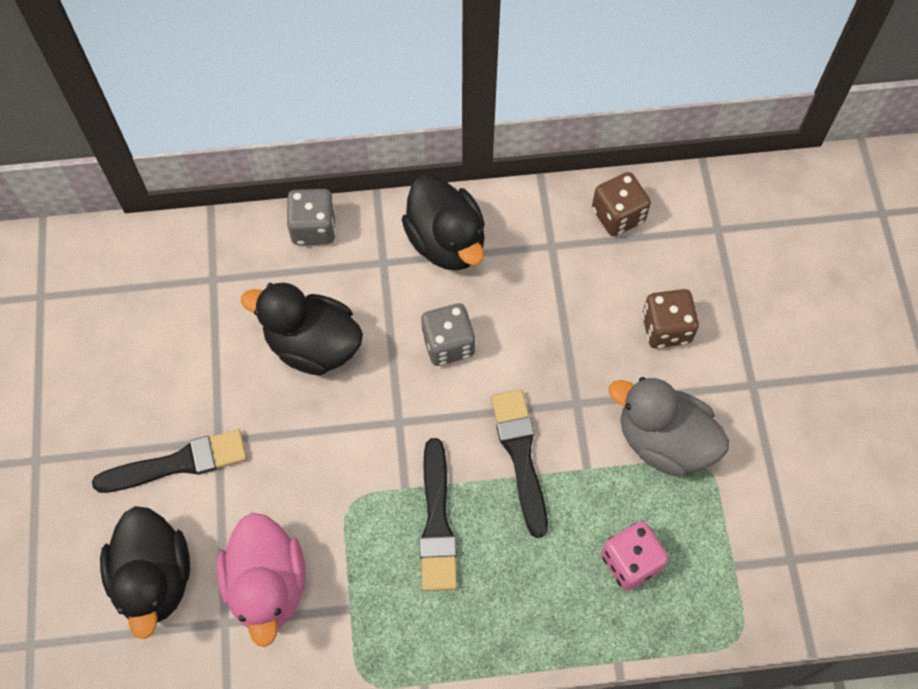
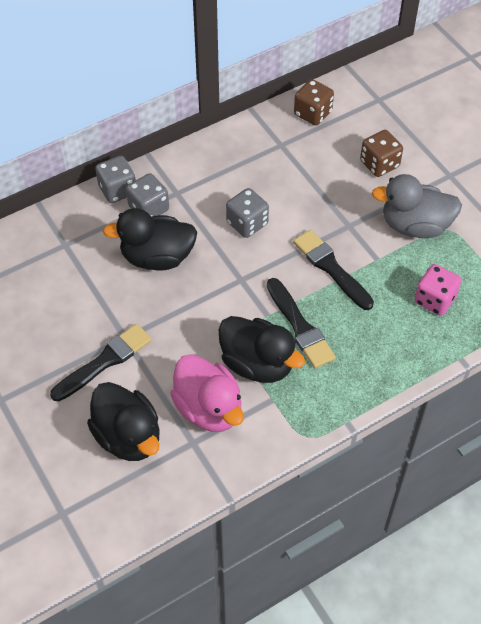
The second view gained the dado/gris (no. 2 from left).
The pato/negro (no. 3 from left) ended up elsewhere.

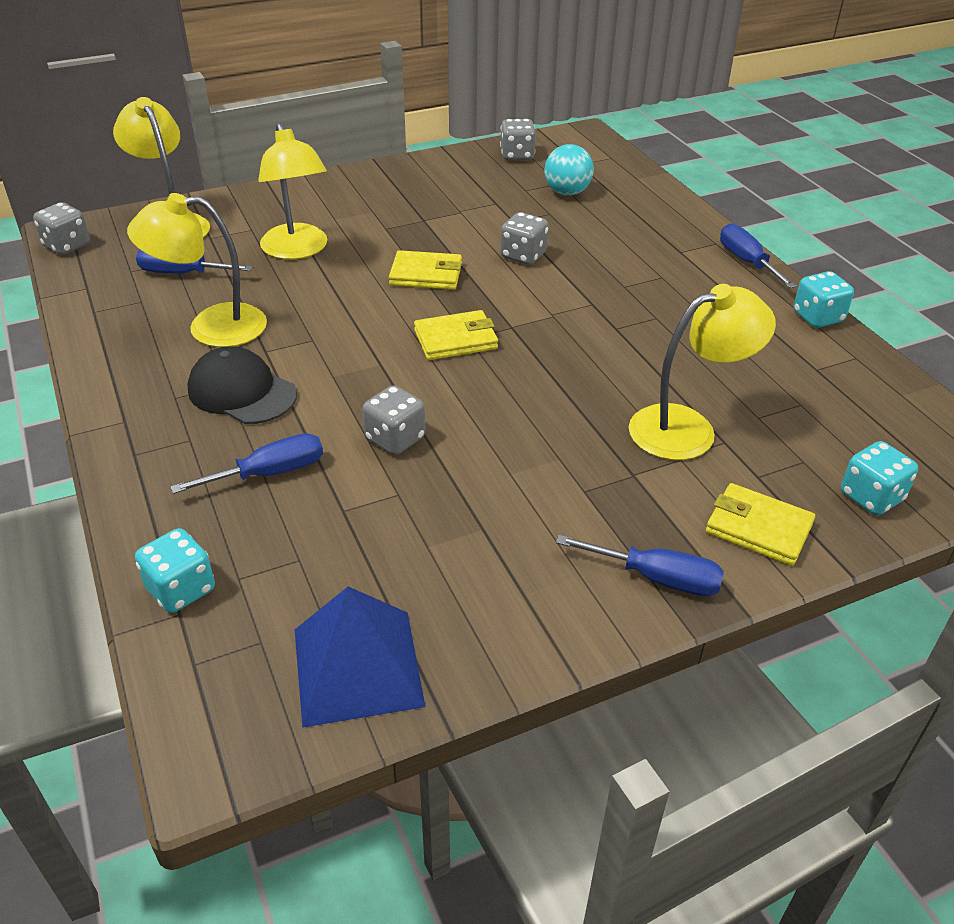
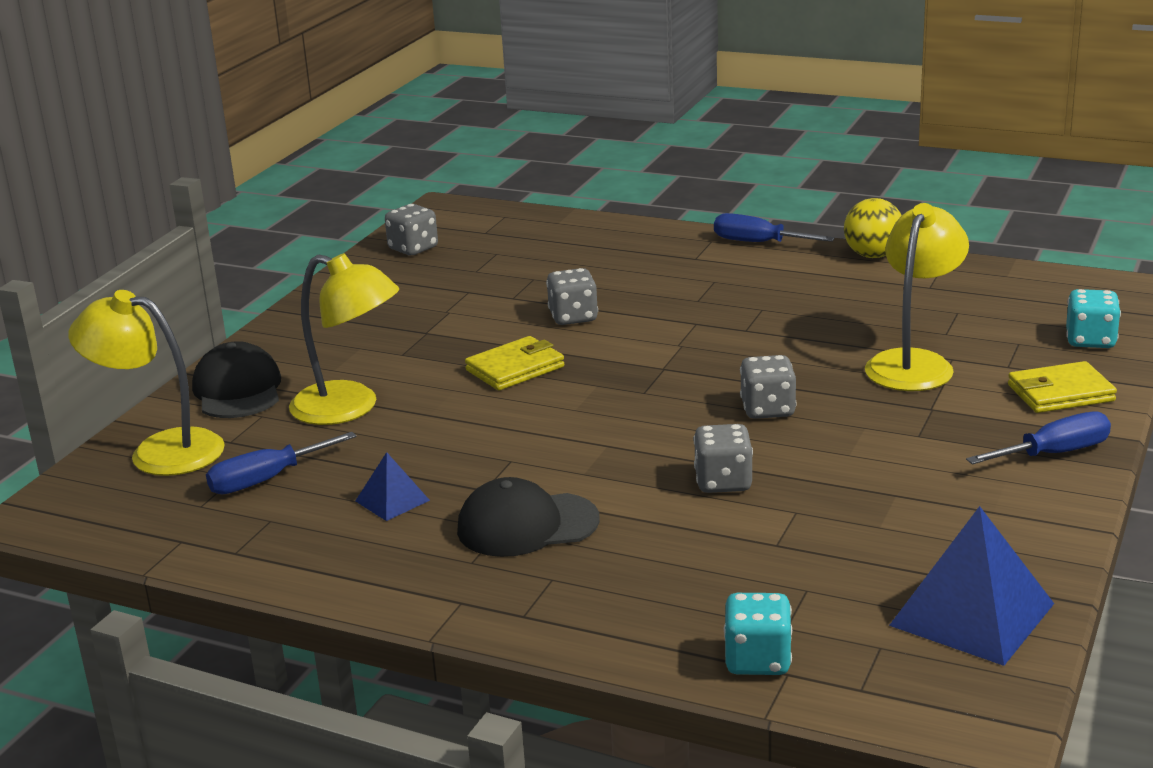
The second view lost the destornillador/azul (no. 2 from left).
The second view lost the cartera/amarillo (no. 2 from left).
The second view lost the pelota/turquesa.
The second view gained the gorra/negro (no. 1 from left).
The dado/gris (no. 1 from left in the first image) ended up elsewhere.
Where the lámpara/amarillo (no. 2 from left) stood, the pirámide/azul (no. 1 from left) came to stand.
Where the dado/turquesa (no. 2 from left) stood, the pelota/amarillo came to stand.

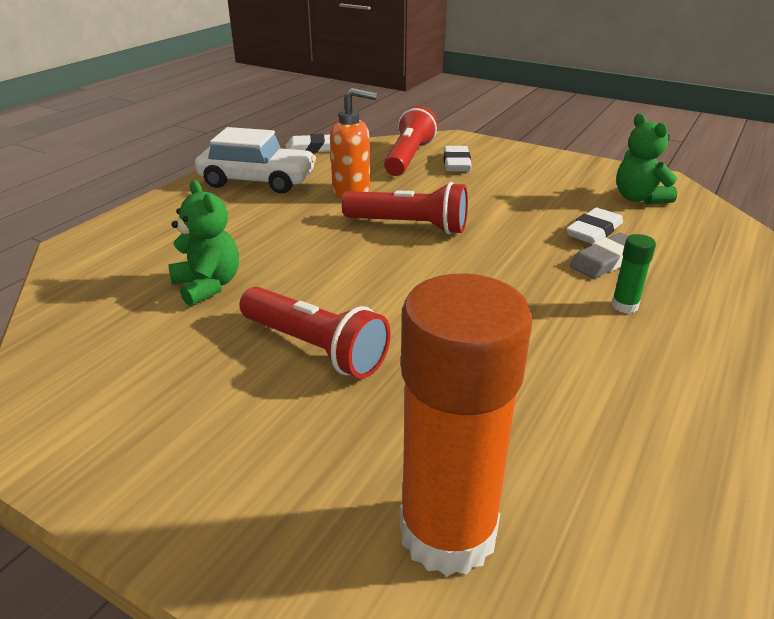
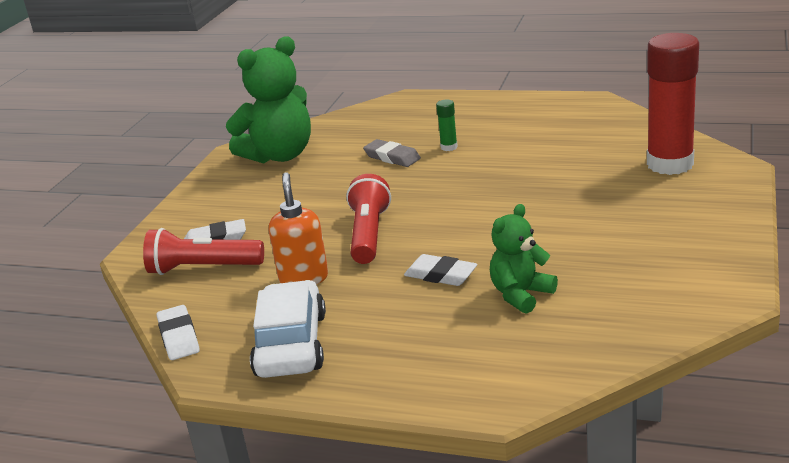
The second view lost the lámpara de mano/rojo (no. 1 from left).
The goma de borrar/blanco (no. 3 from left) ended up elsewhere.
What was the barra de pegamento/naranja turned into the barra de pegamento/rojo.
The size of the osito/verde (no. 2 from left in the first image) changed by a factor of 1.75.

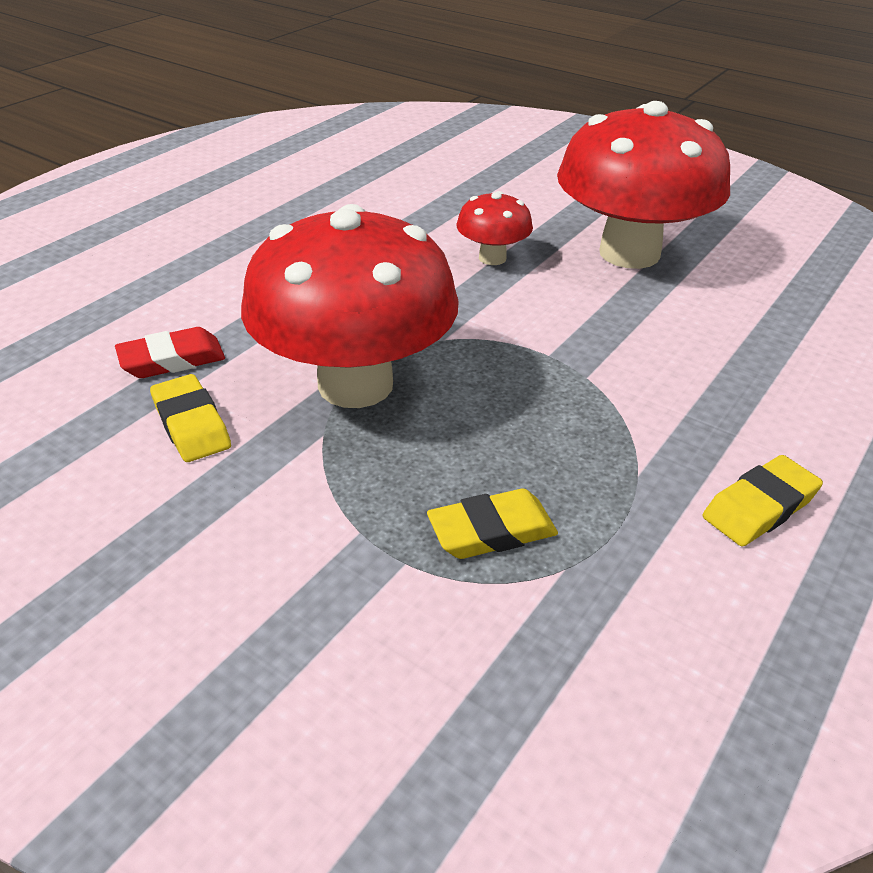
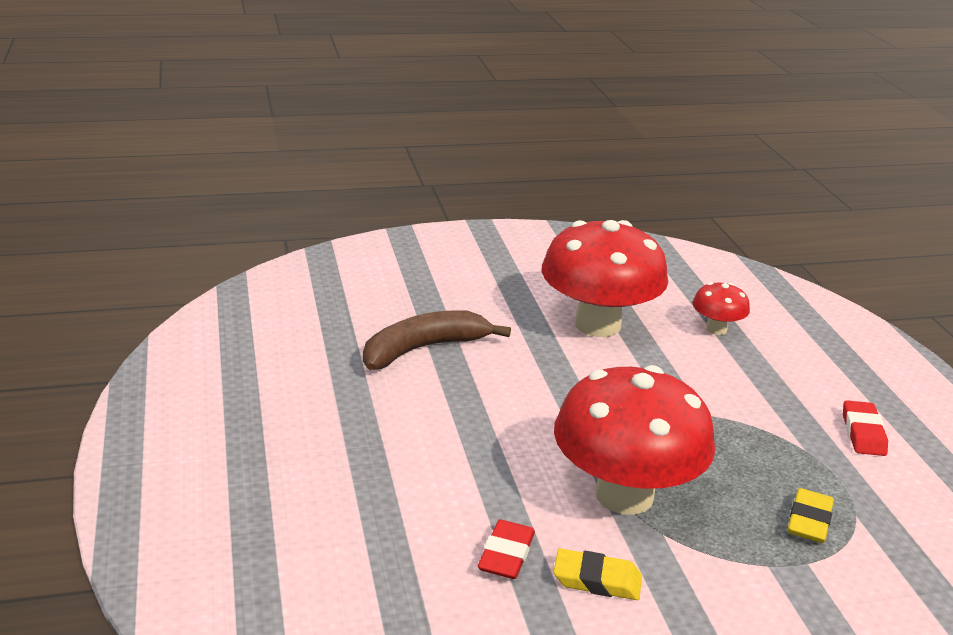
The second view gained the plátano/marrón.
The seta/rojo (no. 2 from left in the first image) ended up elsewhere.
What was the goma de borrar/amarillo (no. 3 from left) turned into the goma de borrar/rojo (no. 2 from left).

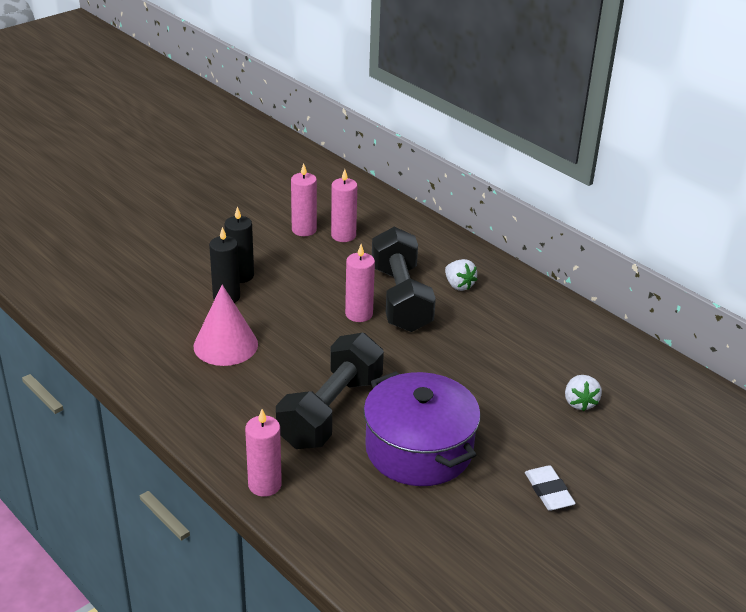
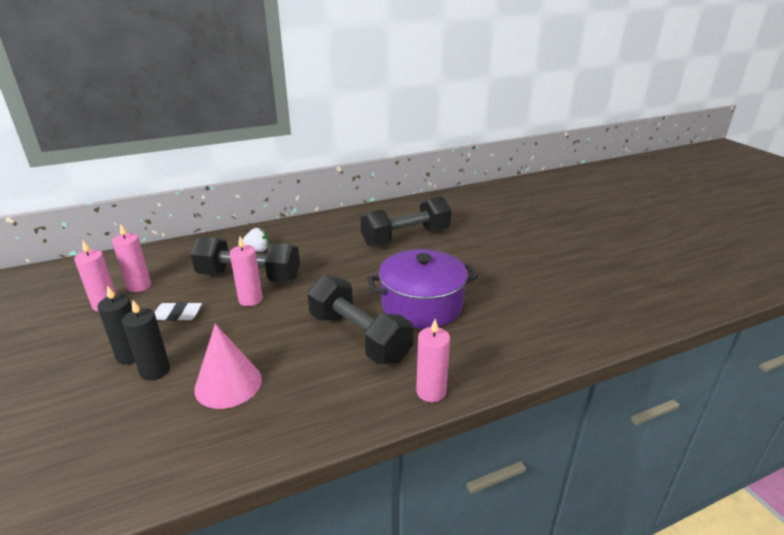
The goma de borrar/blanco ended up elsewhere.
Where the fresa/blanco (no. 2 from left) stood, the mancuerna/negro (no. 3 from left) came to stand.

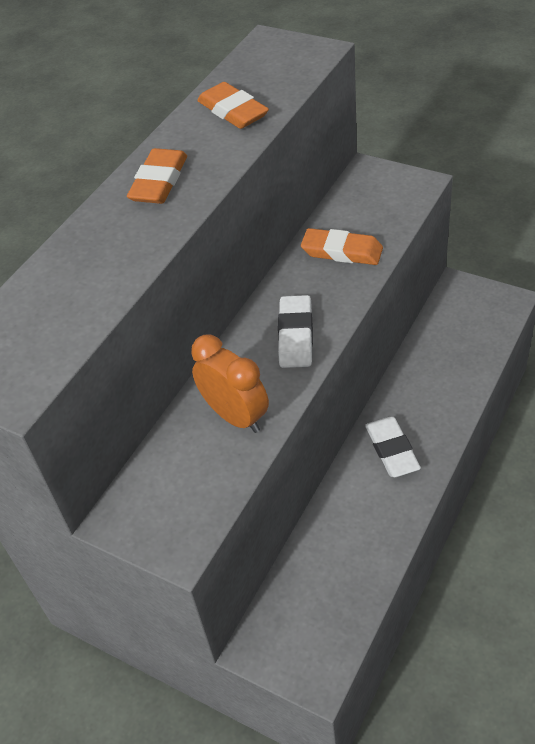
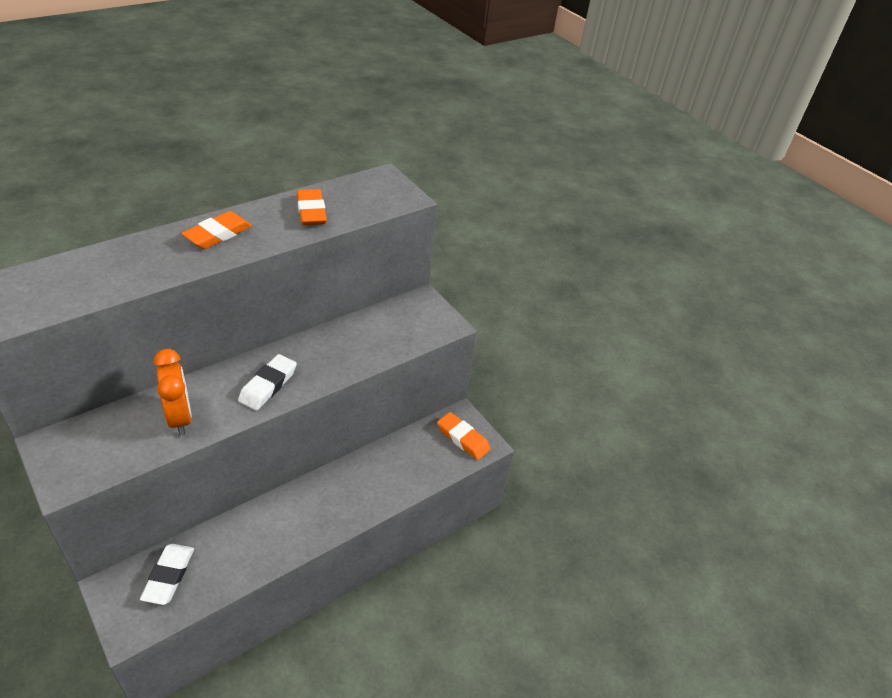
The goma de borrar/naranja (no. 3 from left) ended up elsewhere.
The goma de borrar/blanco (no. 2 from left in the first image) ended up elsewhere.

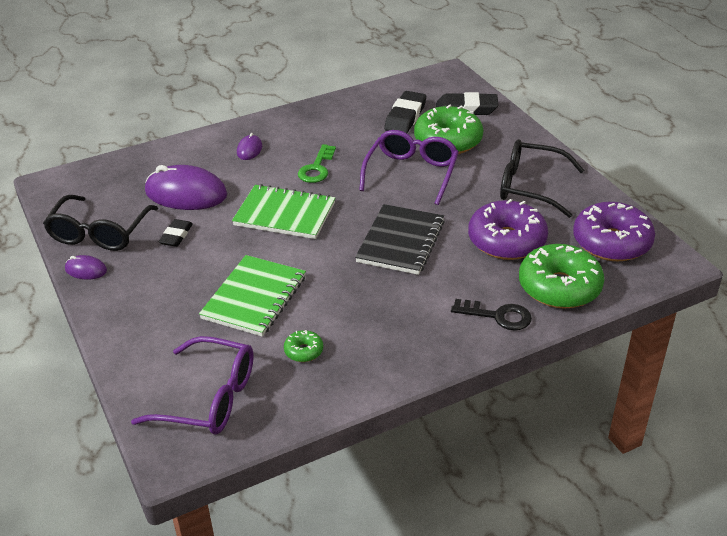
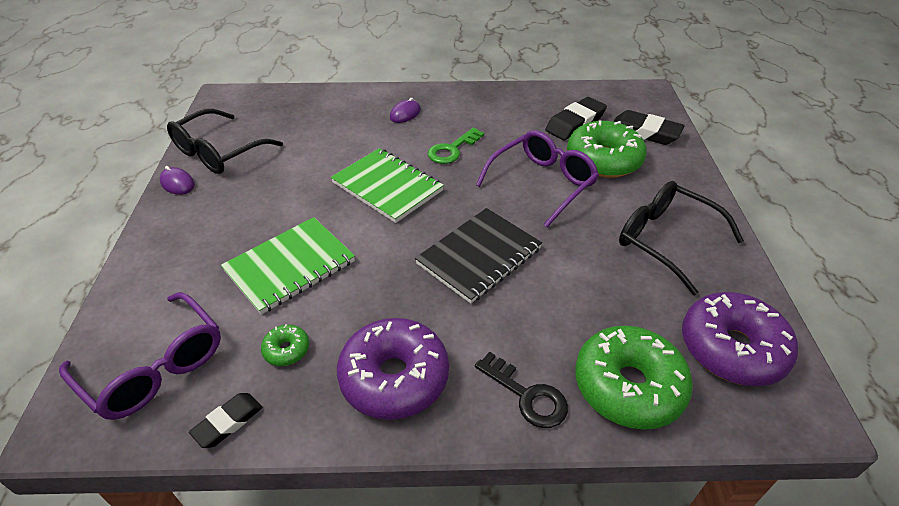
The second view lost the ratón/morado (no. 2 from left).
The goma de borrar/negro (no. 1 from left) ended up elsewhere.
The rosquilla/morado (no. 1 from left) ended up elsewhere.

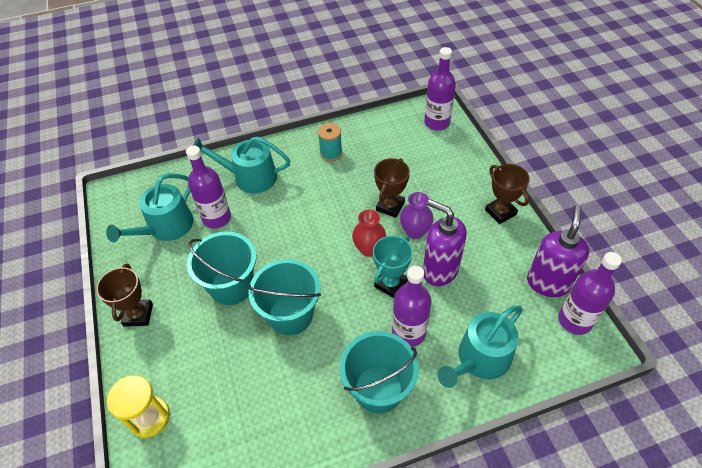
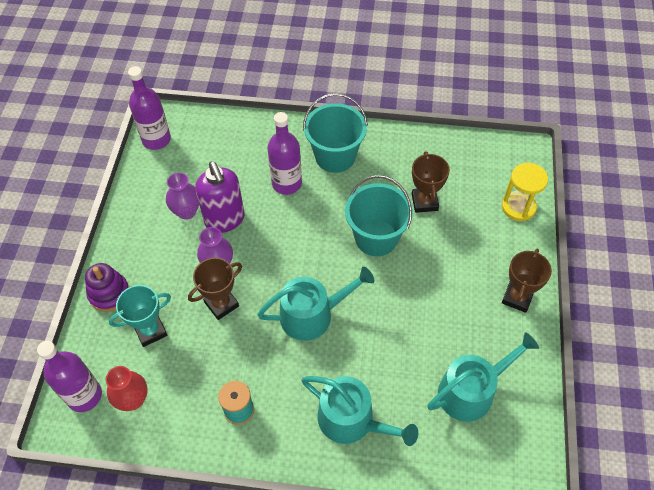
The second view lost the botella/morado (no. 1 from left).
The second view lost the balde/turquesa (no. 1 from left).
The second view lost the dispensador de jabón/morado (no. 2 from left).
The second view gained the juguete apilable/morado.
The second view gained the florero/morado (no. 1 from left).
The florero/rojo ended up elsewhere.
The trofeo/turquesa ended up elsewhere.
The regadera/turquesa (no. 3 from left in the first image) ended up elsewhere.
The trofeo/marrón (no. 3 from left in the first image) ended up elsewhere.

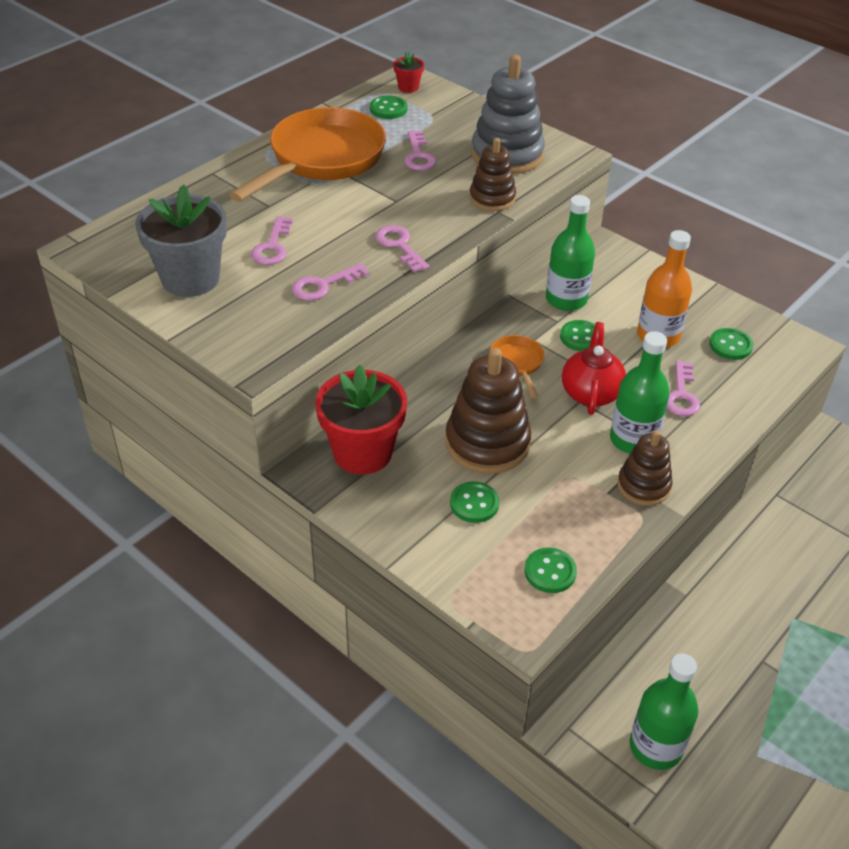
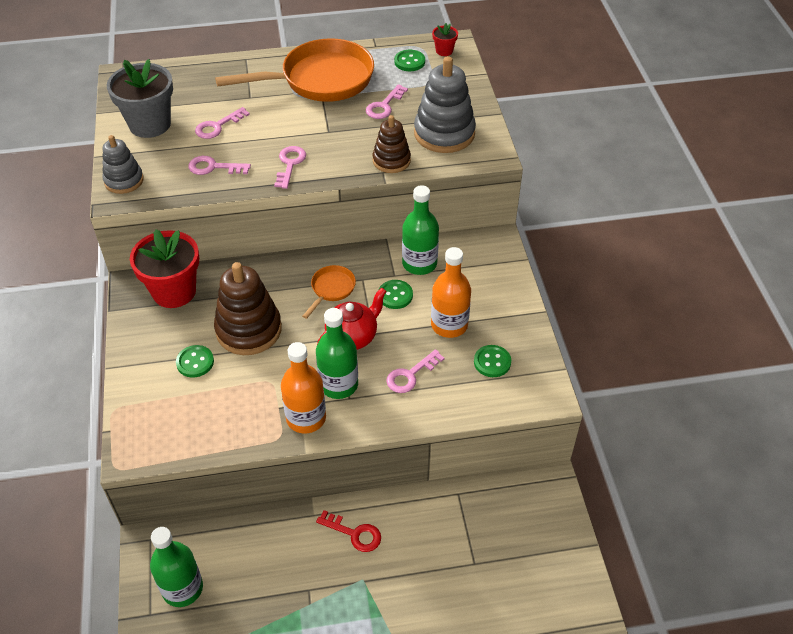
The second view lost the botón/verde (no. 3 from left).
The second view gained the juguete apilable/gris (no. 1 from left).
The second view gained the llave/rojo.
Where the juguete apilable/marrón (no. 3 from left) stood, the botella/naranja (no. 1 from left) came to stand.

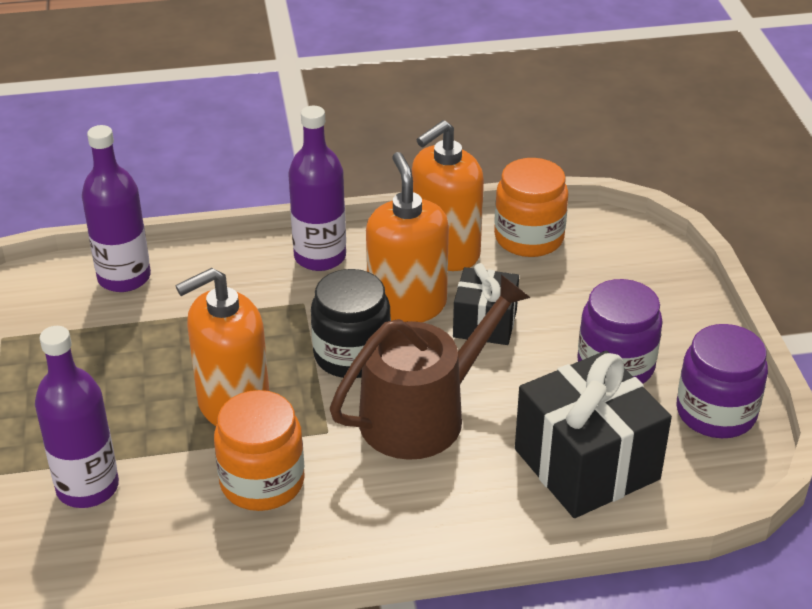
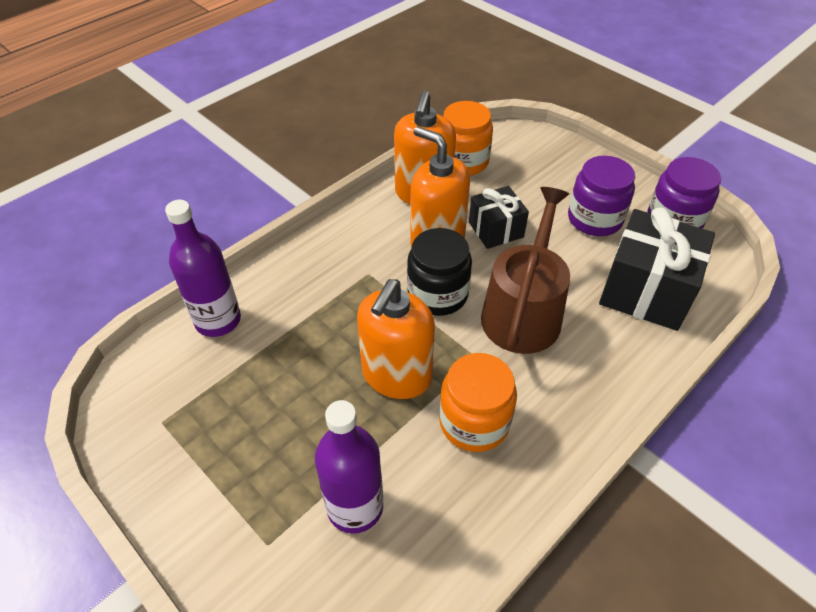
The second view lost the botella/morado (no. 3 from left).

